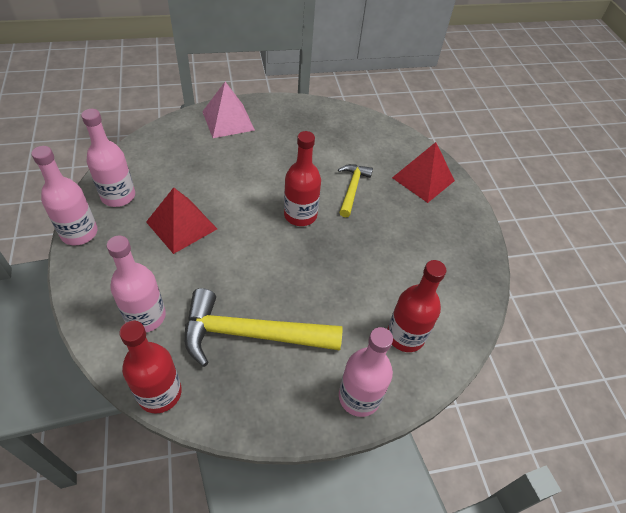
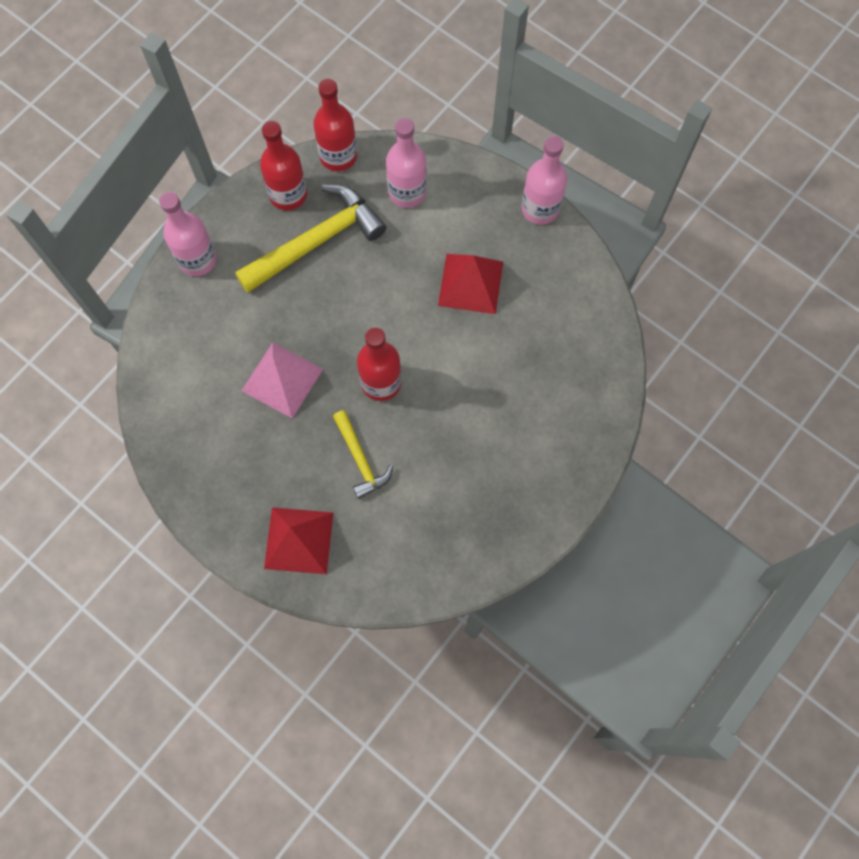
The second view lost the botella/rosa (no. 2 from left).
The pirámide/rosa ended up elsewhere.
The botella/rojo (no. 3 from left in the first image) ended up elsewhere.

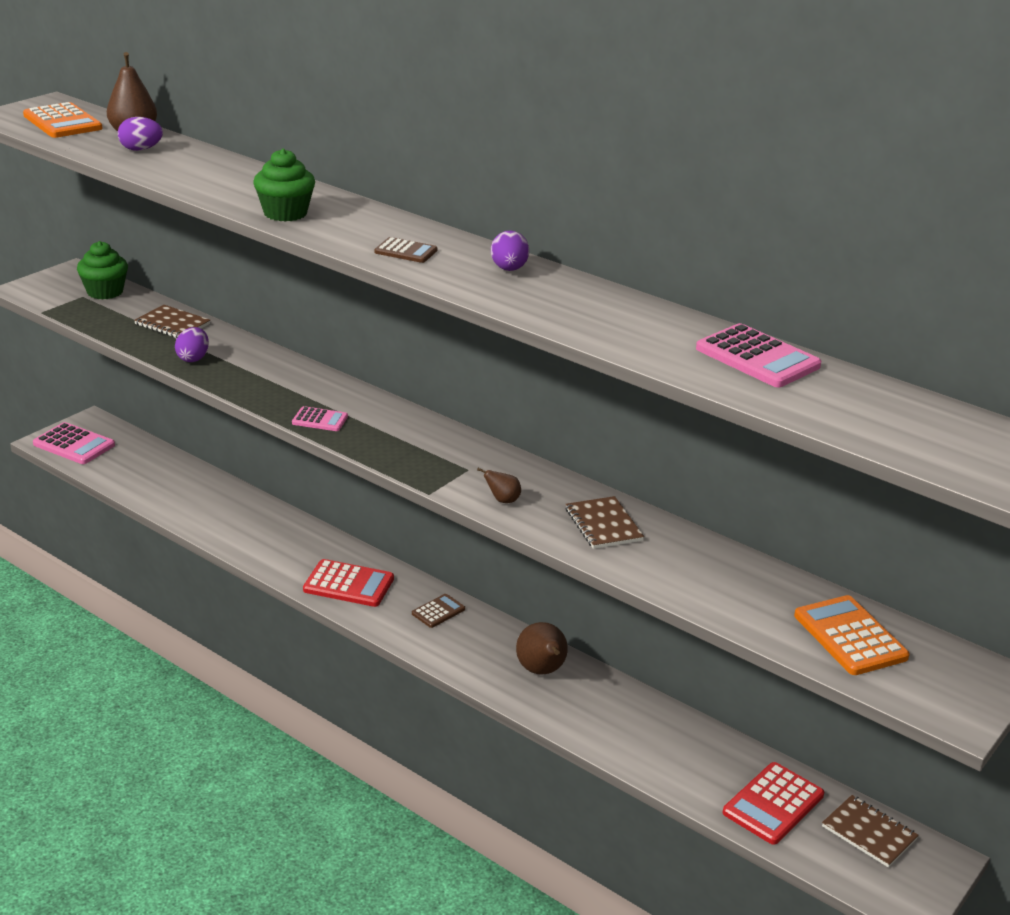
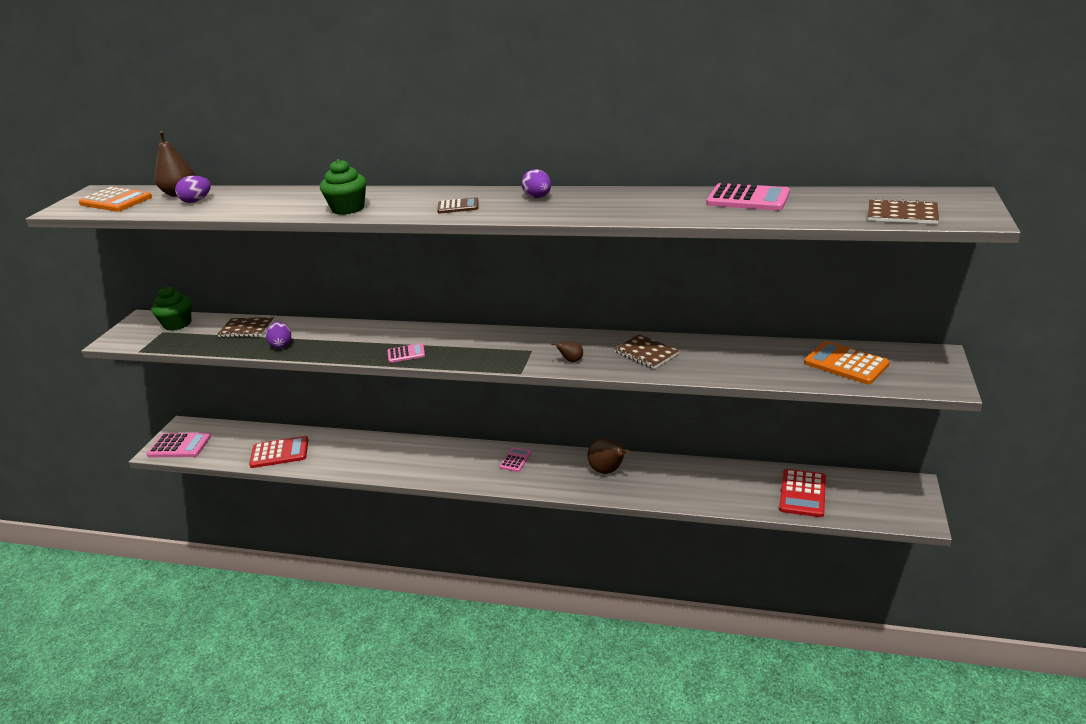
The calculadora/rojo (no. 1 from left) ended up elsewhere.
The cuaderno/marrón (no. 3 from left) ended up elsewhere.
What was the calculadora/marrón (no. 2 from left) turned into the calculadora/rosa (no. 3 from left).

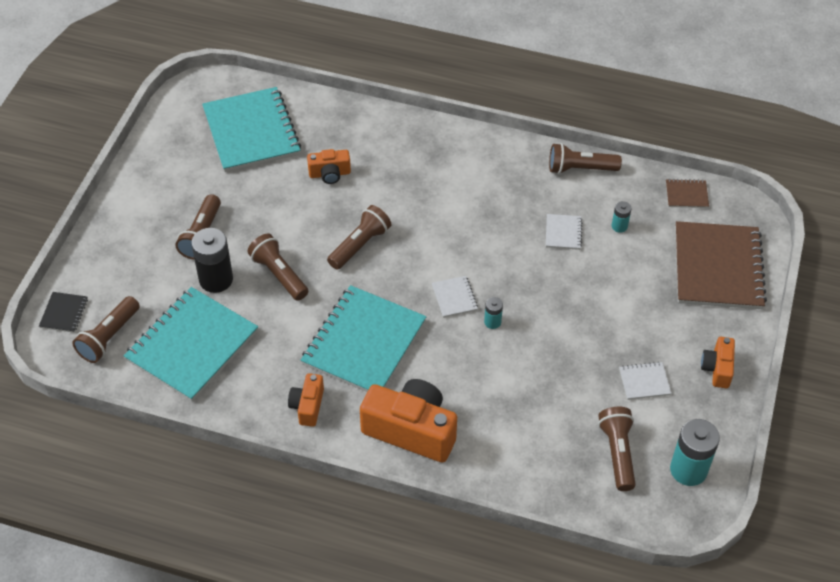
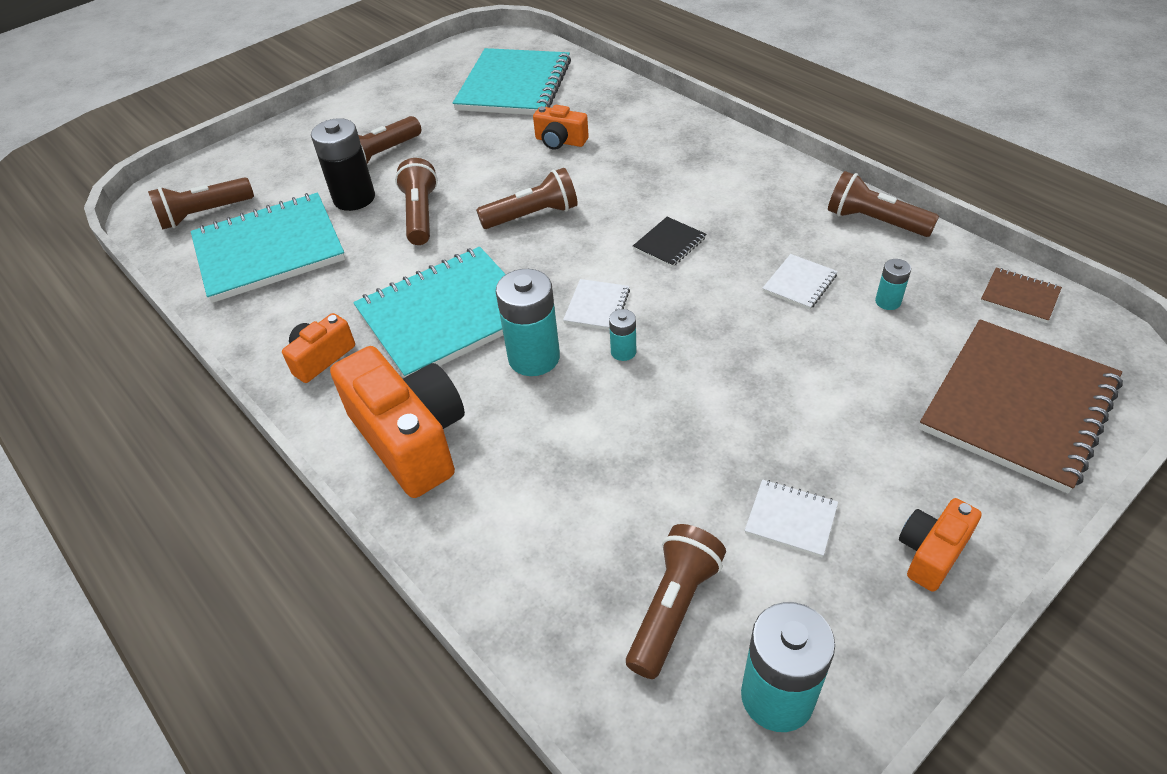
The second view gained the pila/turquesa (no. 1 from left).
The cuaderno/negro ended up elsewhere.

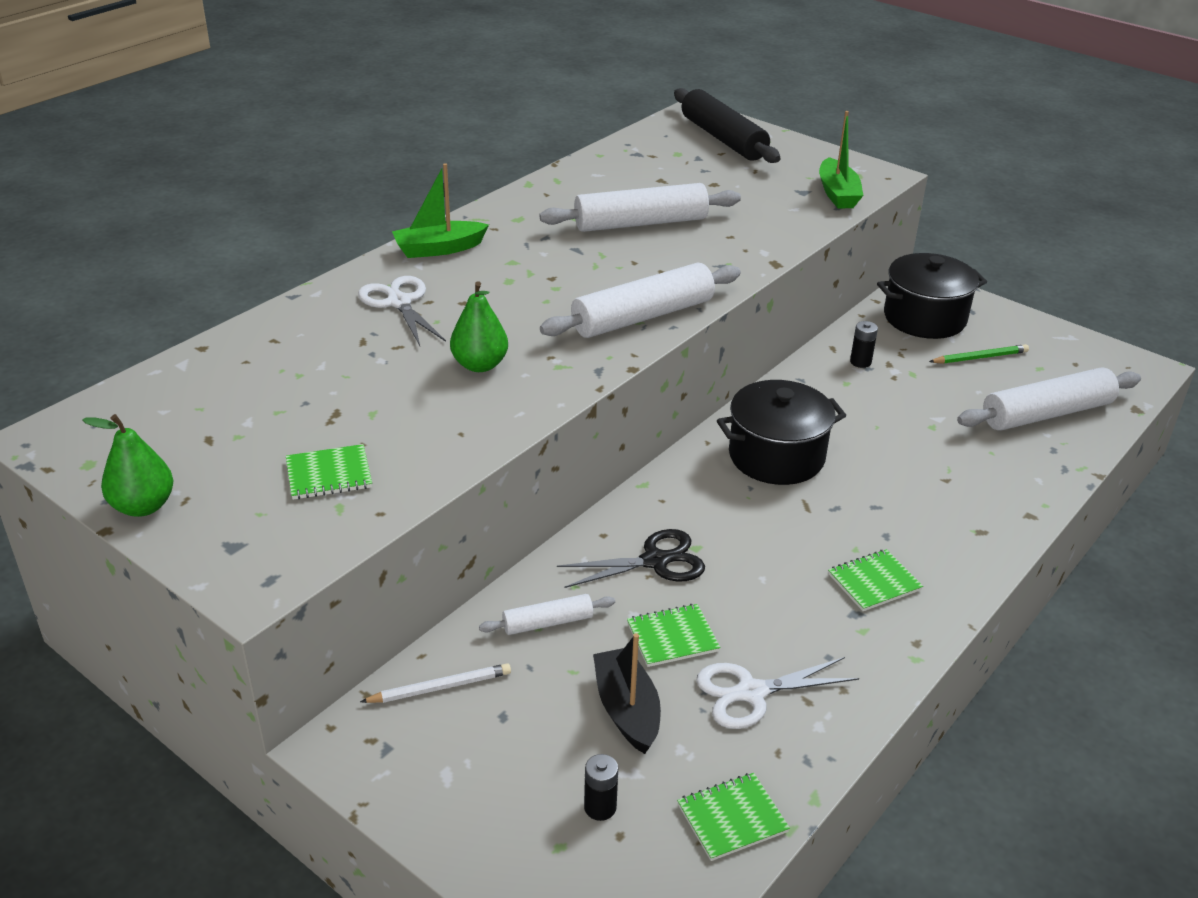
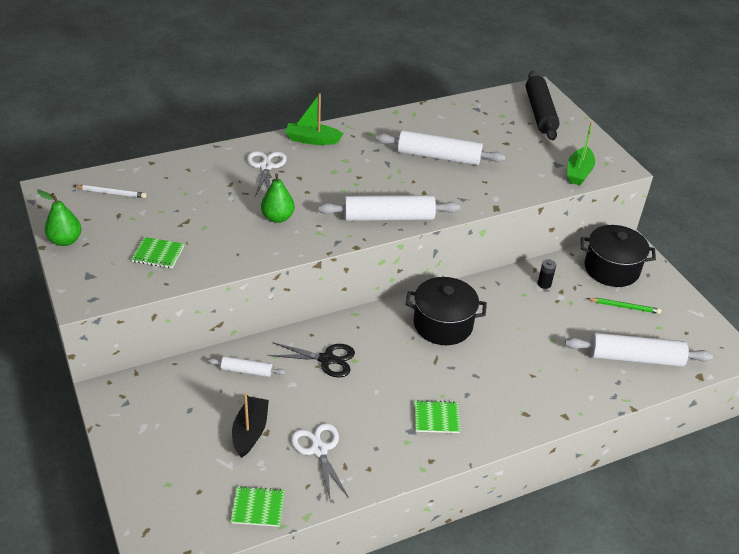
The second view lost the pila/negro (no. 1 from left).
The second view lost the cuaderno/verde (no. 2 from left).
The lápiz/blanco ended up elsewhere.
The tijeras/blanco (no. 2 from left) ended up facing another way, 60 degrees clockwise from before.

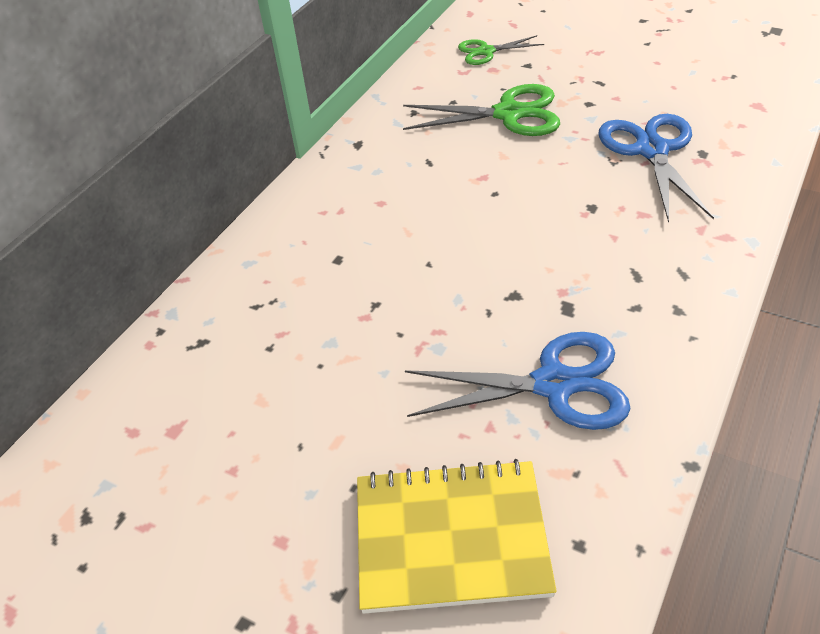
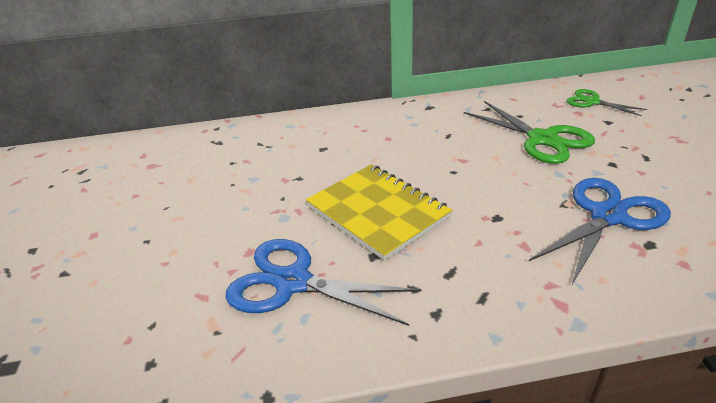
The cuaderno/amarillo ended up elsewhere.
The tijeras/azul (no. 1 from left) ended up facing another way, 150 degrees clockwise from before.

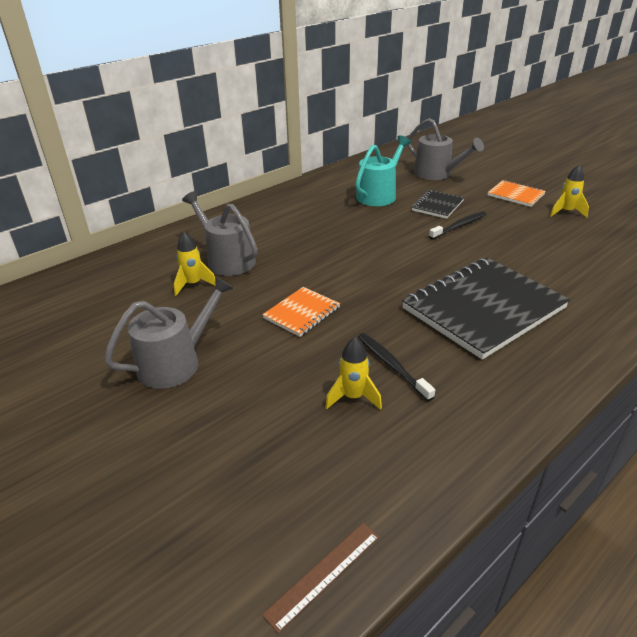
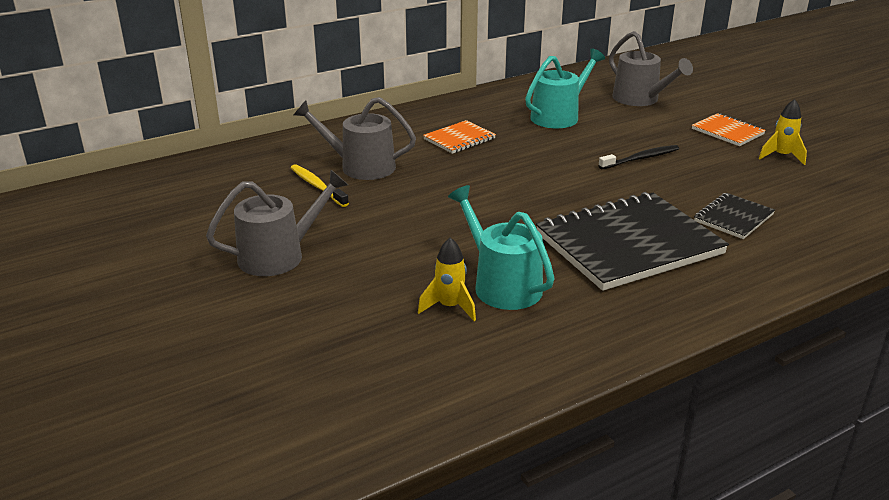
The second view lost the regla/marrón.
The cuaderno/naranja (no. 1 from left) ended up elsewhere.
The cuaderno/negro (no. 1 from left in the first image) ended up elsewhere.
Where the cohete/amarillo (no. 1 from left) stood, the cepillo de dientes/amarillo came to stand.
Where the cepillo de dientes/negro (no. 1 from left) stood, the regadera/turquesa (no. 1 from left) came to stand.
The regadera/gris (no. 2 from left) ended up facing another way, 45 degrees counterclockwise from before.

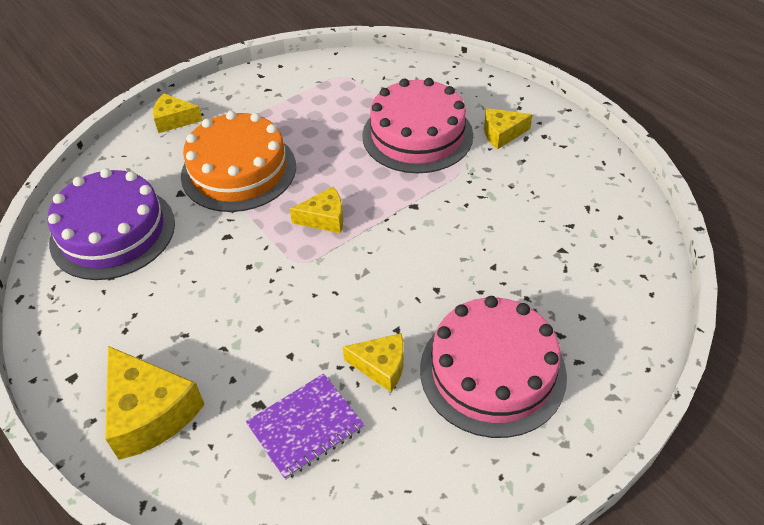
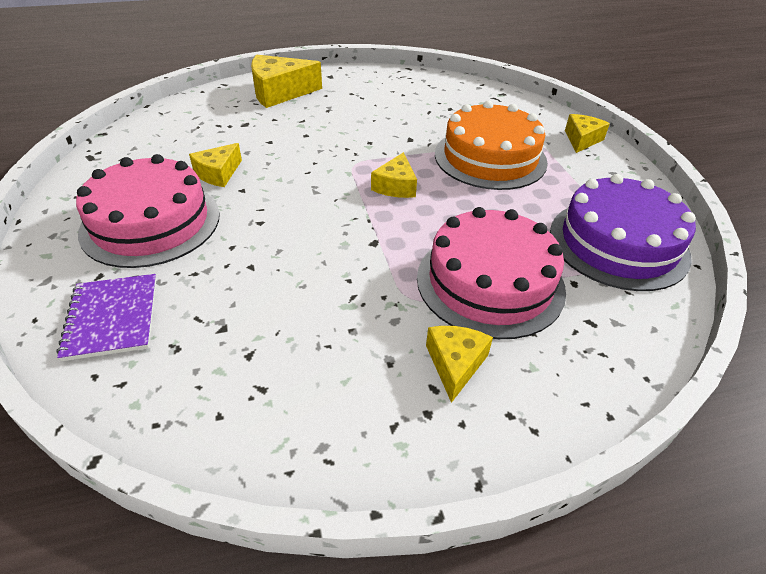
The tarta/morado ended up elsewhere.
The cuaderno/morado ended up elsewhere.

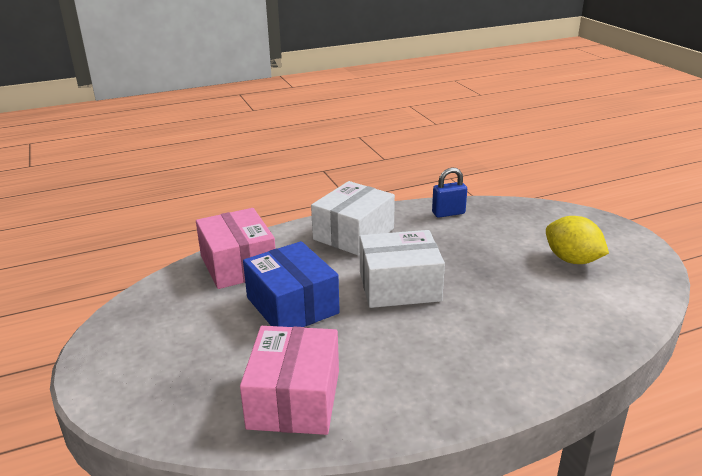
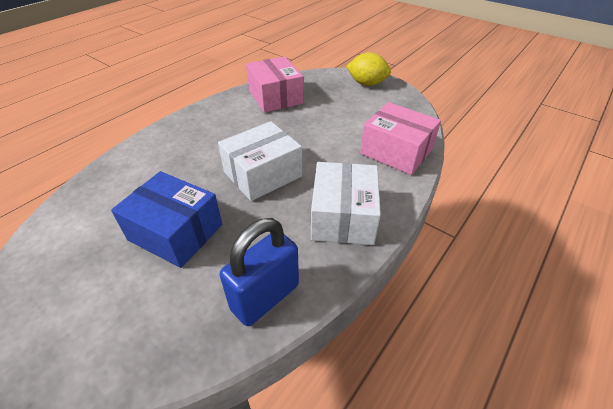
The caja/azul ended up elsewhere.
The limón/amarillo ended up elsewhere.
The size of the candado/azul changed by a factor of 1.62.

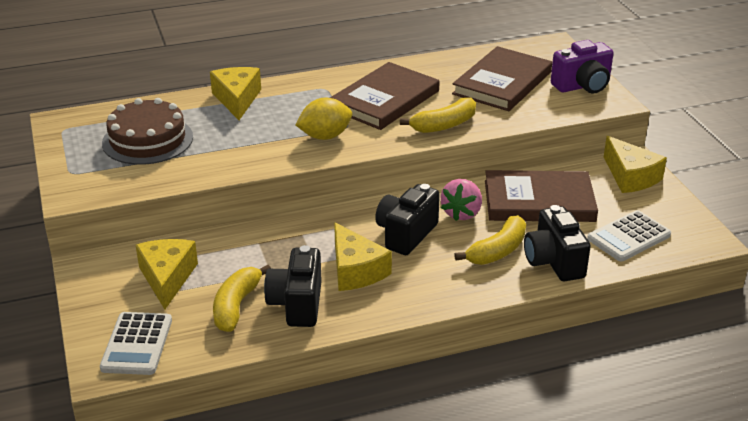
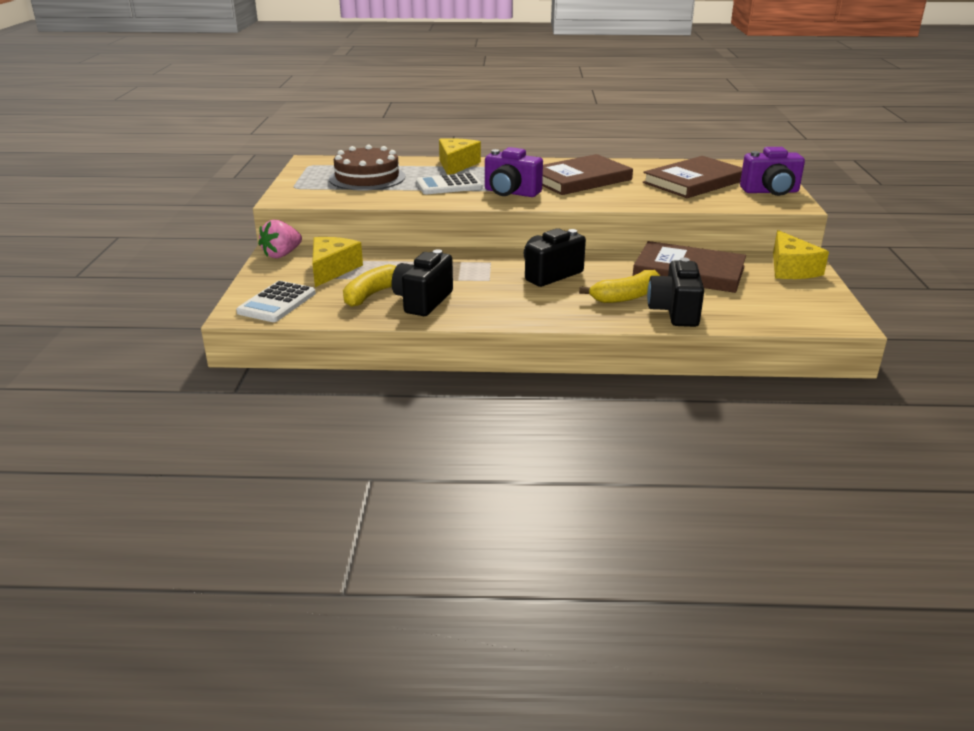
The second view lost the queso/amarillo (no. 3 from left).
The second view lost the plátano/amarillo (no. 2 from left).
The fresa/rosa ended up elsewhere.
The calculadora/blanco (no. 2 from left) ended up elsewhere.
Where the limón/amarillo stood, the cámara/morado (no. 1 from left) came to stand.

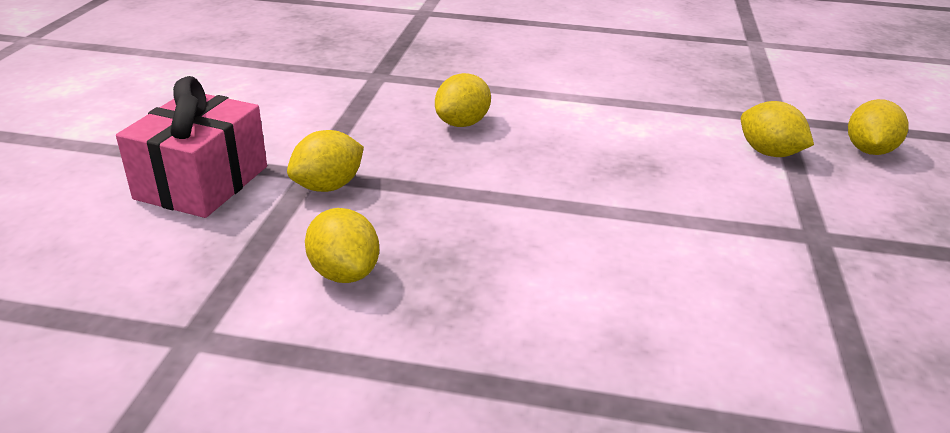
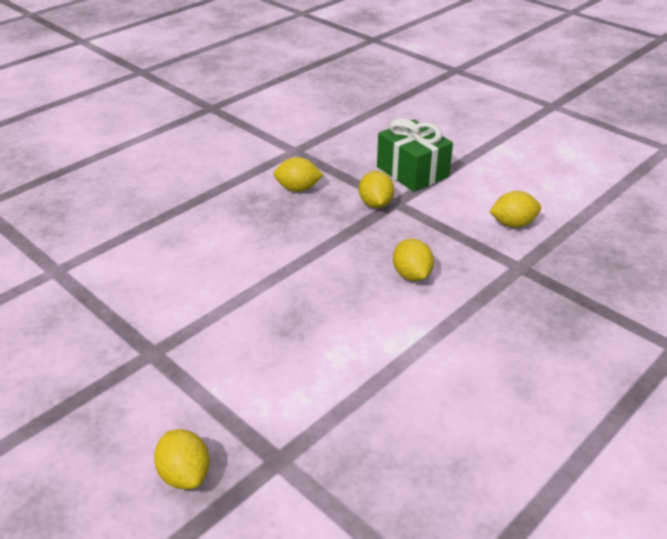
The limón/amarillo (no. 4 from left in the first image) ended up elsewhere.
What was the regalo/rosa turned into the regalo/verde.

